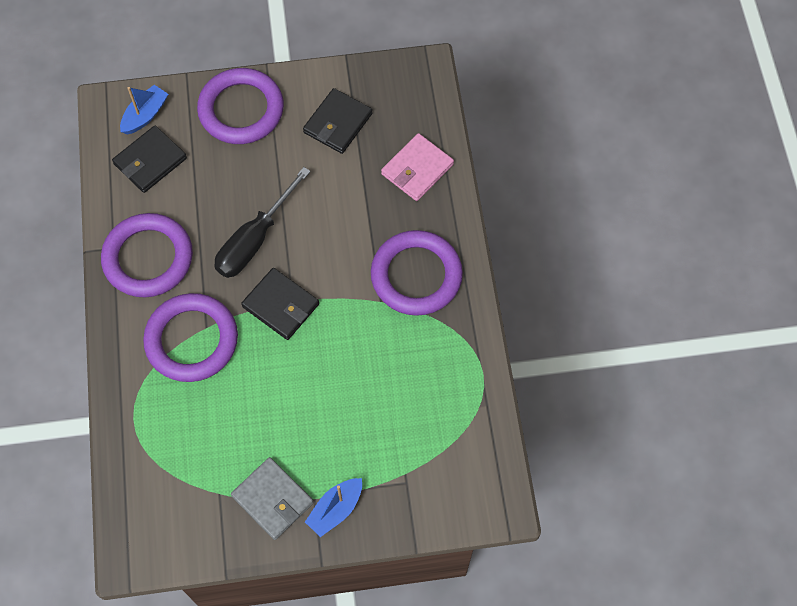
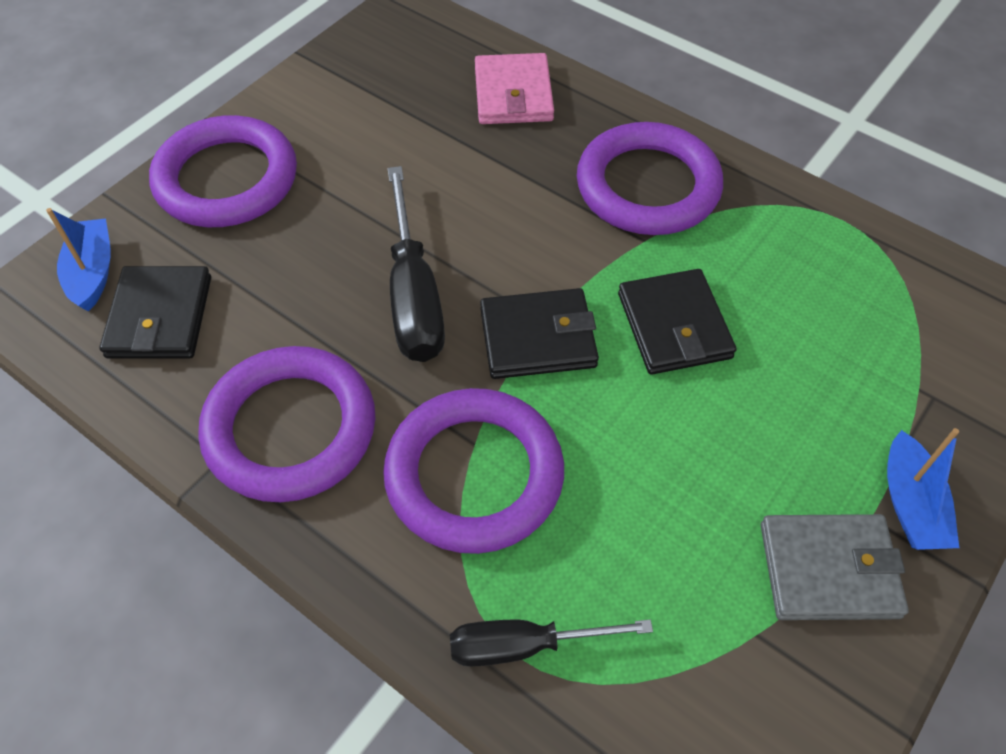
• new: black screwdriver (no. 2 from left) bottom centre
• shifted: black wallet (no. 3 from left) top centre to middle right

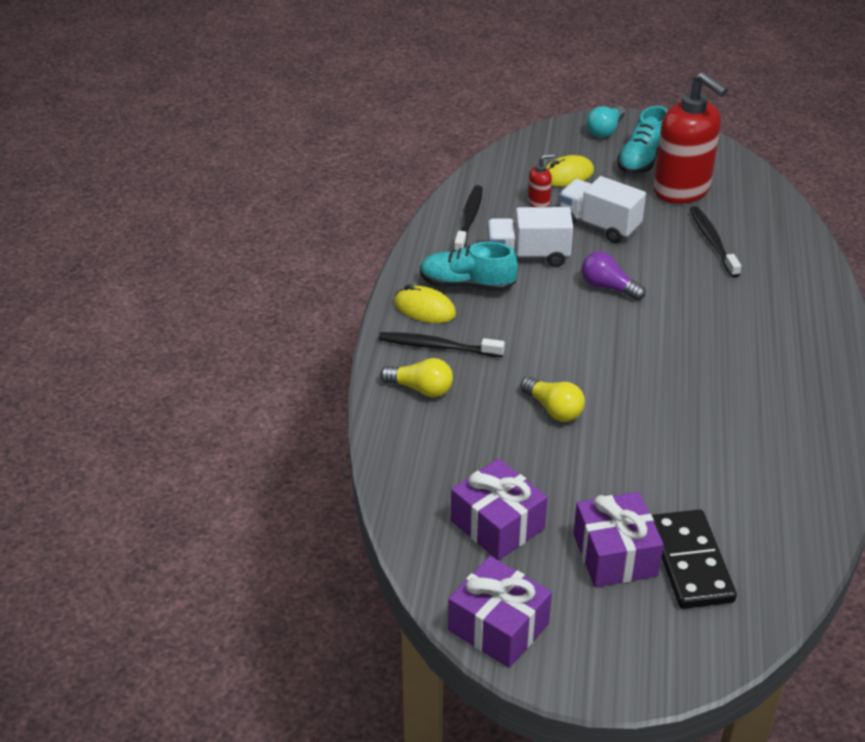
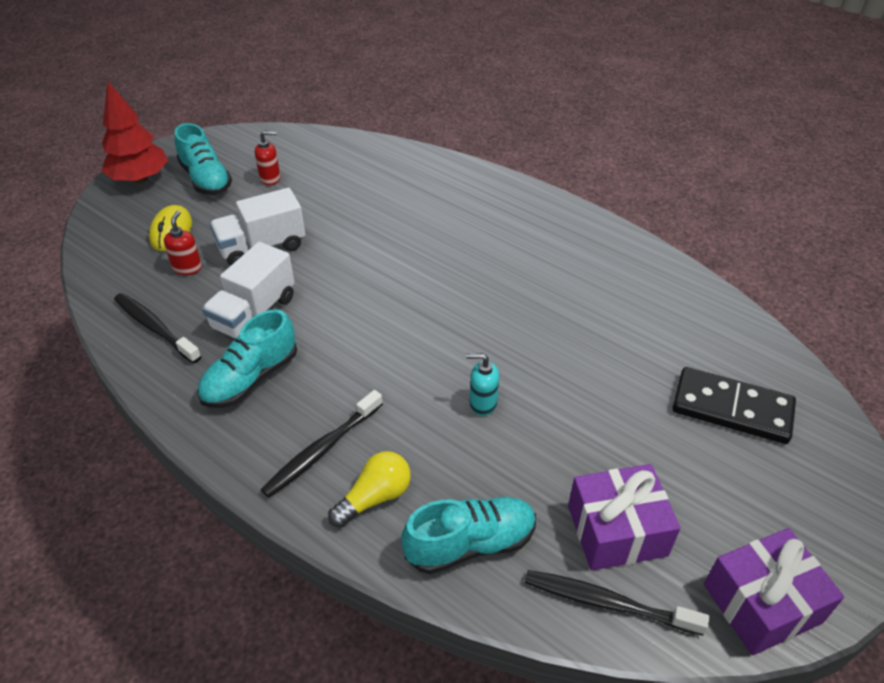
• swapped: turquoise light bulb top right to red tree top left
• scaled: red soap dispenser (no. 2 from left) top right = top left x0.41
• new: turquoise shoe (no. 3 from left) bottom centre
• swapped: yellow light bulb (no. 2 from left) centre to turquoise soap dispenser centre
• shifted: black toothbrush (no. 3 from left) top right to bottom right
• gone: yellow mouse (no. 1 from left) centre
• gone: purple gift (no. 3 from left) bottom right
• gone: purple light bulb middle right

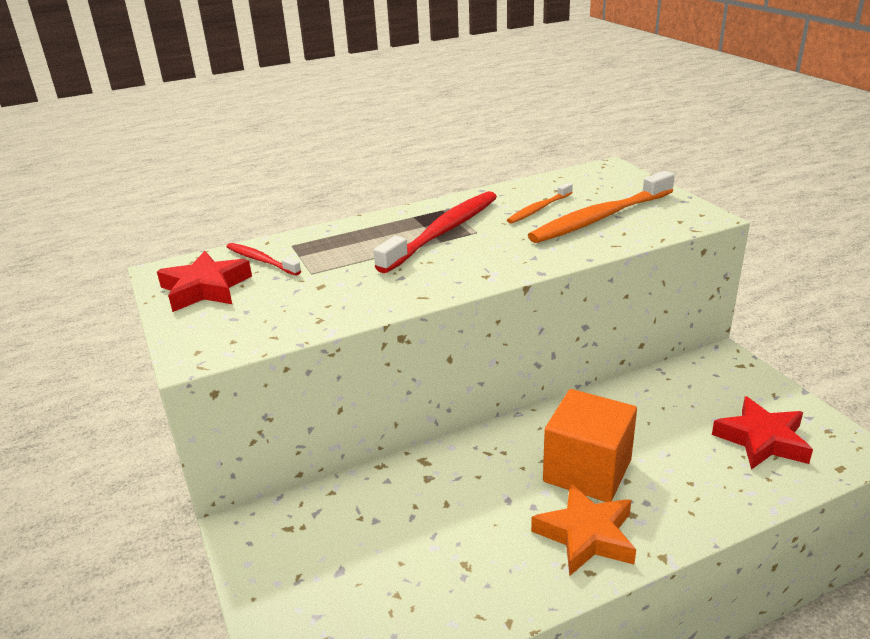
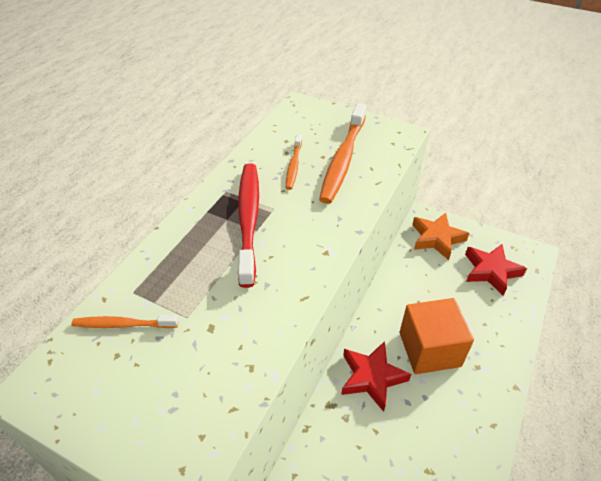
• repainted: red toothbrush (no. 1 from left) middle left to orange toothbrush (no. 1 from left) bottom left
• shifted: red star (no. 1 from left) middle left to bottom centre
• shifted: orange star bottom right to middle right

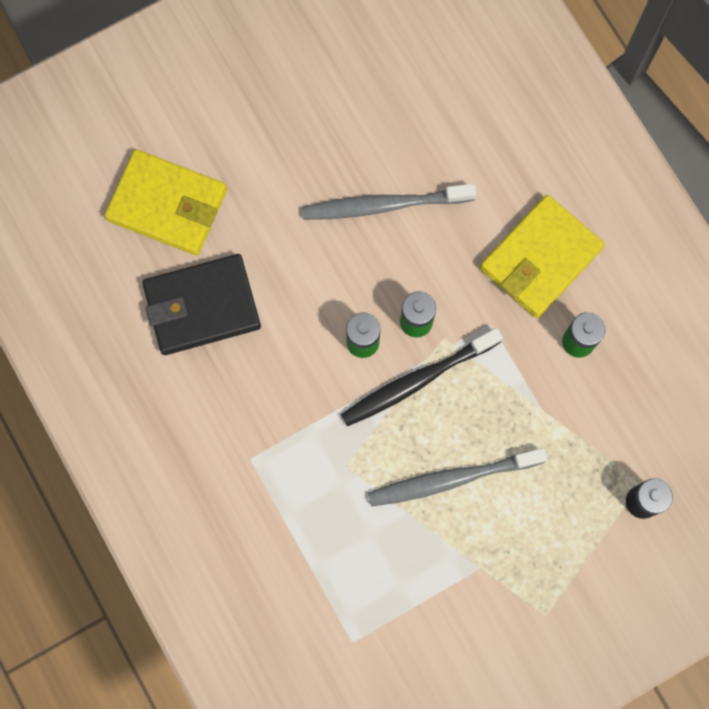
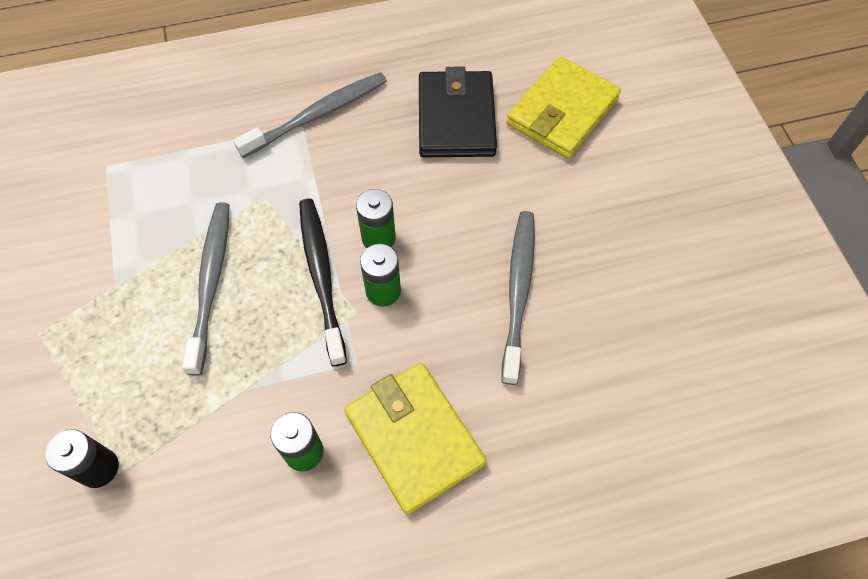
• new: grey toothbrush (no. 2 from left) top centre

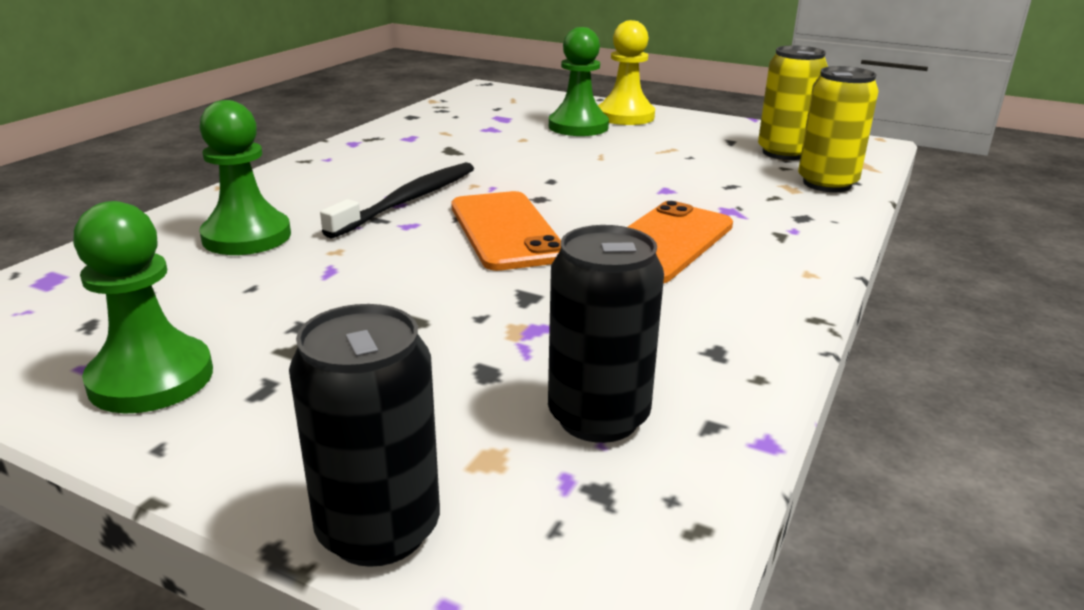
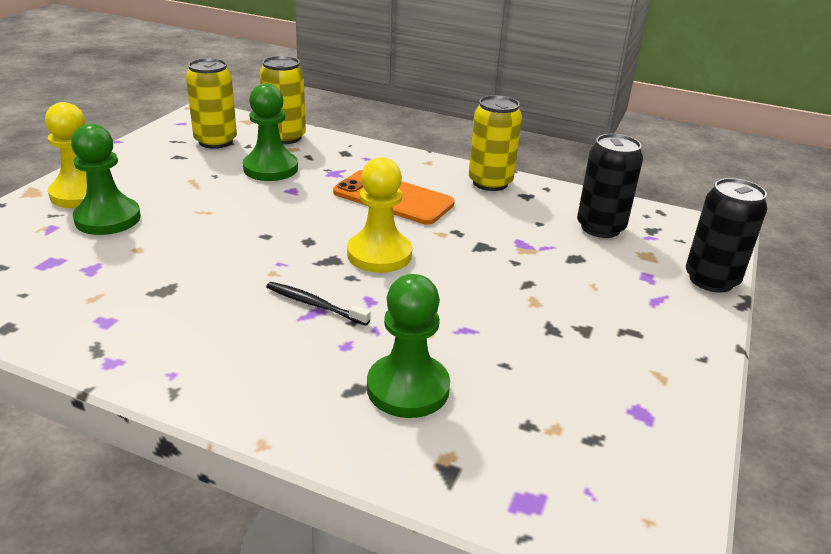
• shifted: green pawn (no. 1 from left in the first image) middle left to green pawn (no. 2 from left) top left
• scaled: black toothbrush top centre = centre x0.60
• swapped: orange phone (no. 1 from left) centre to yellow pawn (no. 2 from left) centre
• new: yellow can (no. 3 from left) top centre

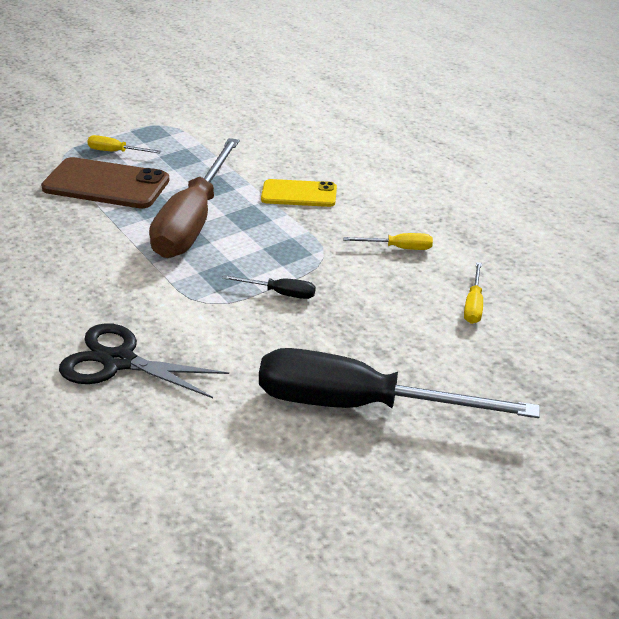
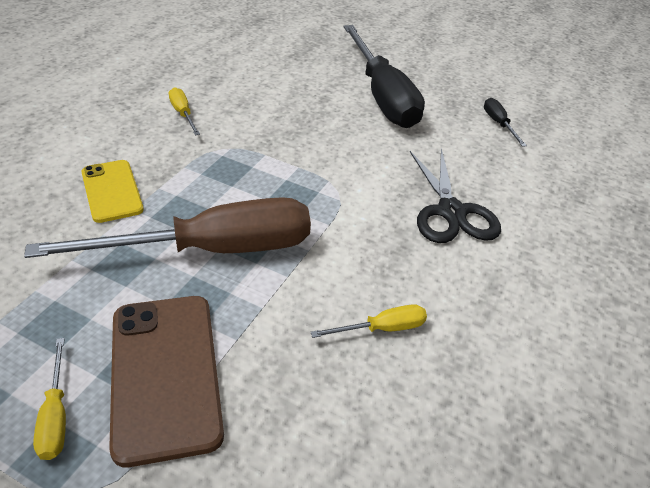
• shifted: yellow screwdriver (no. 3 from left) middle right to centre
• shifted: black screwdriver (no. 1 from left in the first image) centre to black screwdriver (no. 2 from left) top right

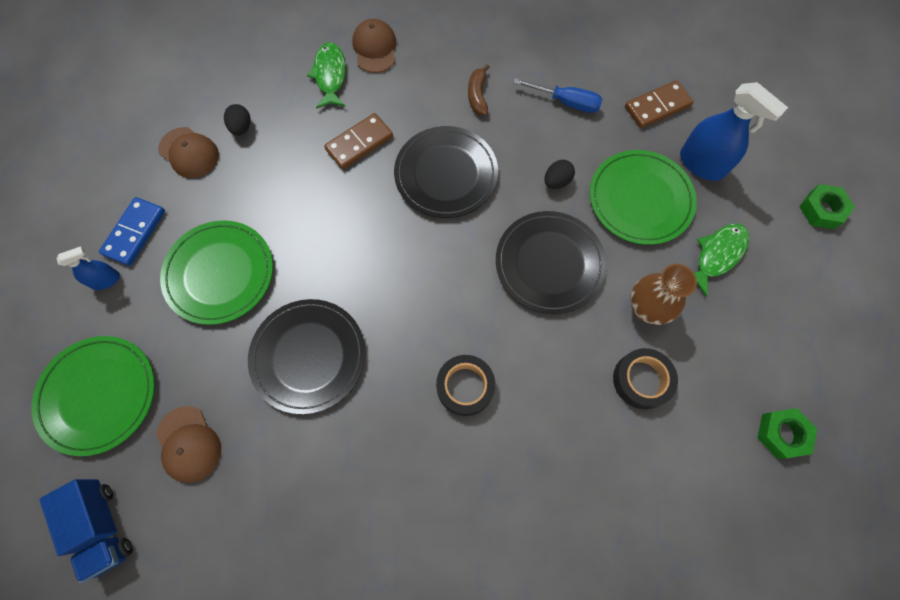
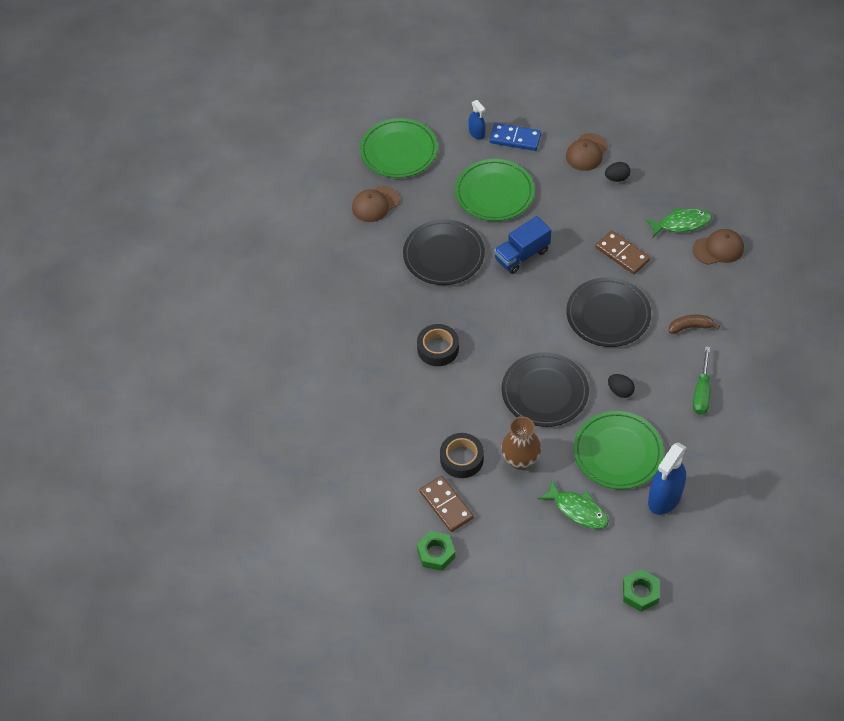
• shifted: brown domino (no. 2 from left in the first image) top right to brown domino (no. 1 from left) bottom centre
• shifted: blue truck bottom left to centre
• repainted: blue screwdriver top centre to green screwdriver middle right

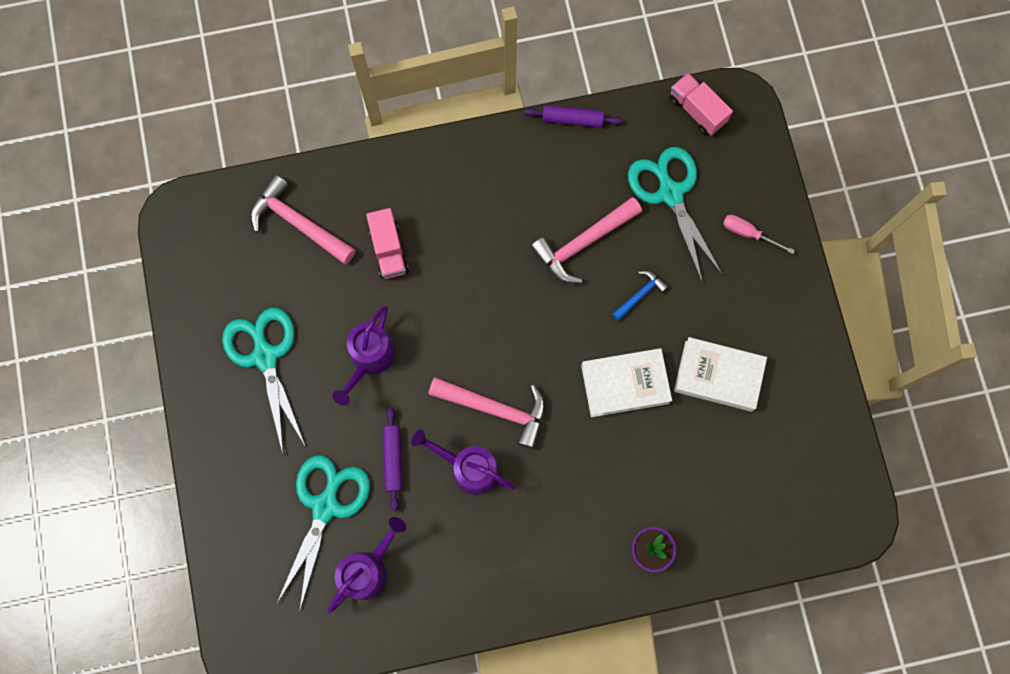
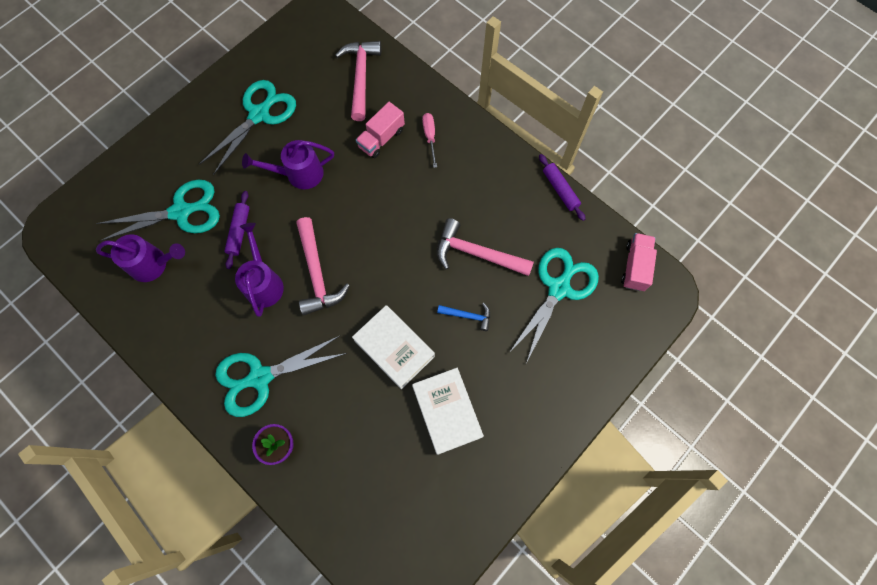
• new: turquoise scissors (no. 3 from left) middle left
• rotated: purple rolling pin (no. 1 from left) bottom centre = middle left 45 degrees counterclockwise
• shifted: pink screwdriver middle right to top centre

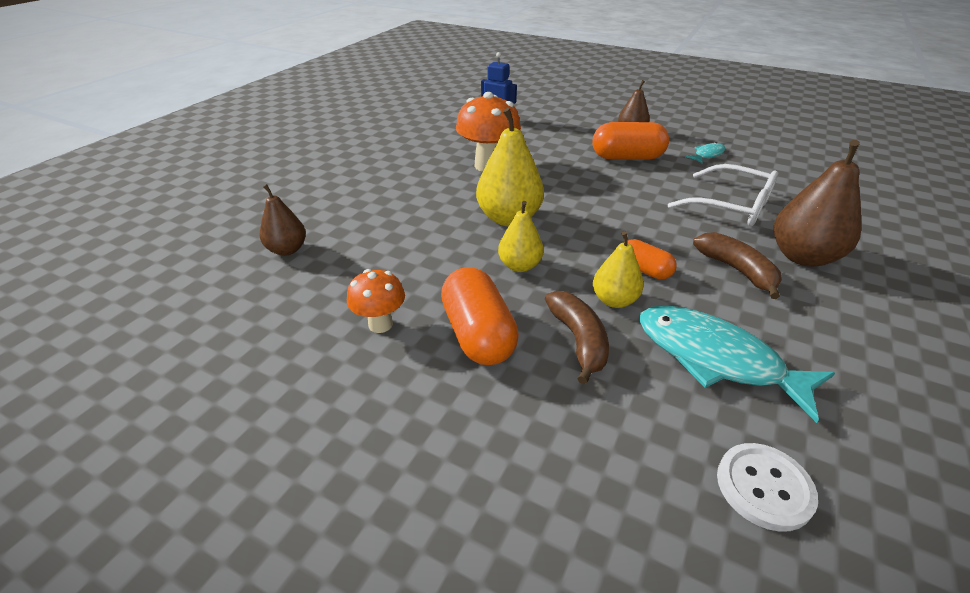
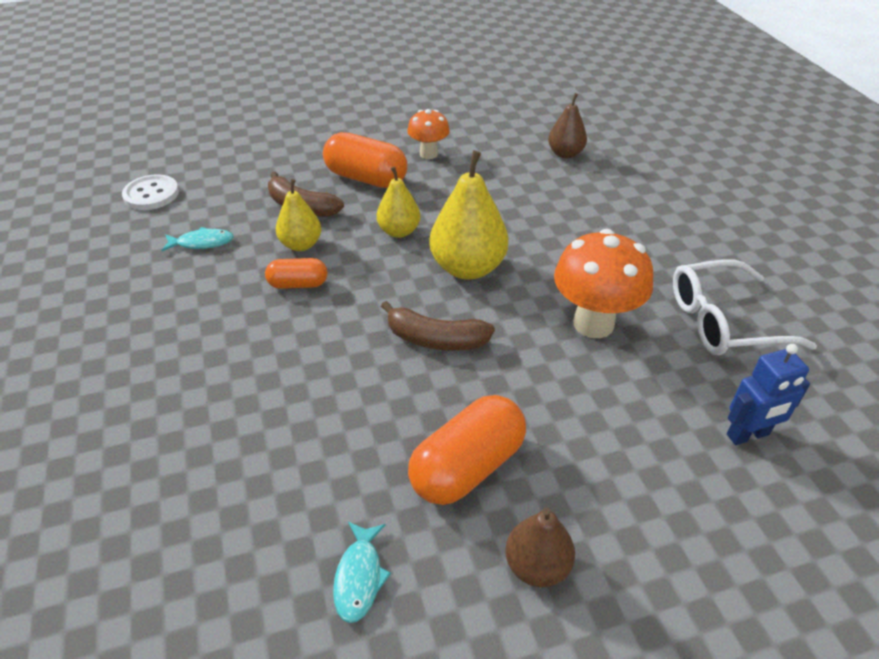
• scaled: turquoise fish (no. 2 from left in the first image) middle right = middle left x0.47
• shifted: brown banana (no. 2 from left) middle right to centre
• shifted: white glasses top right to middle right
• gone: brown pear (no. 3 from left) middle right

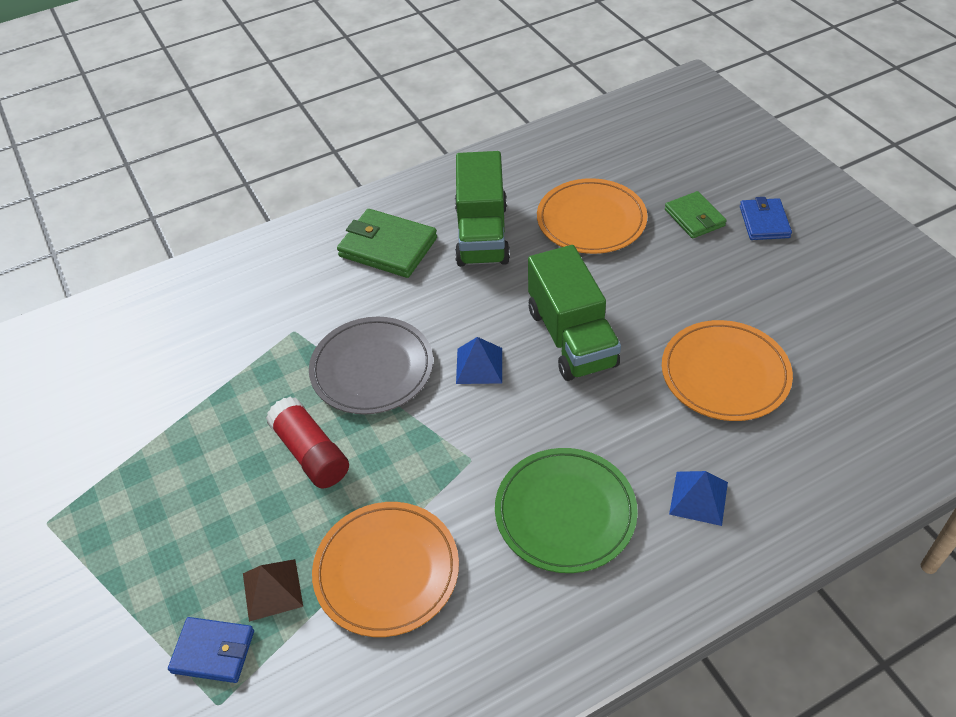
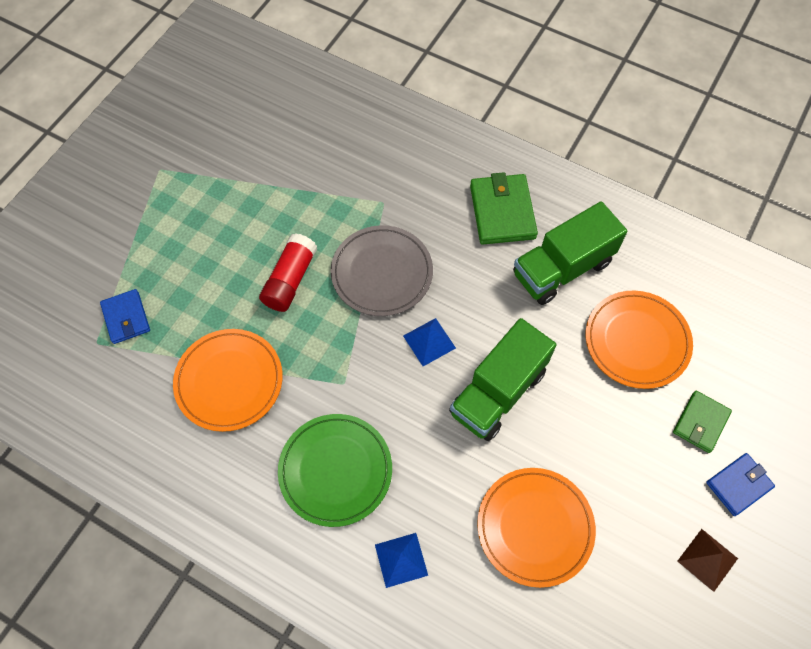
• shifted: brown pyramid bottom left to bottom right

